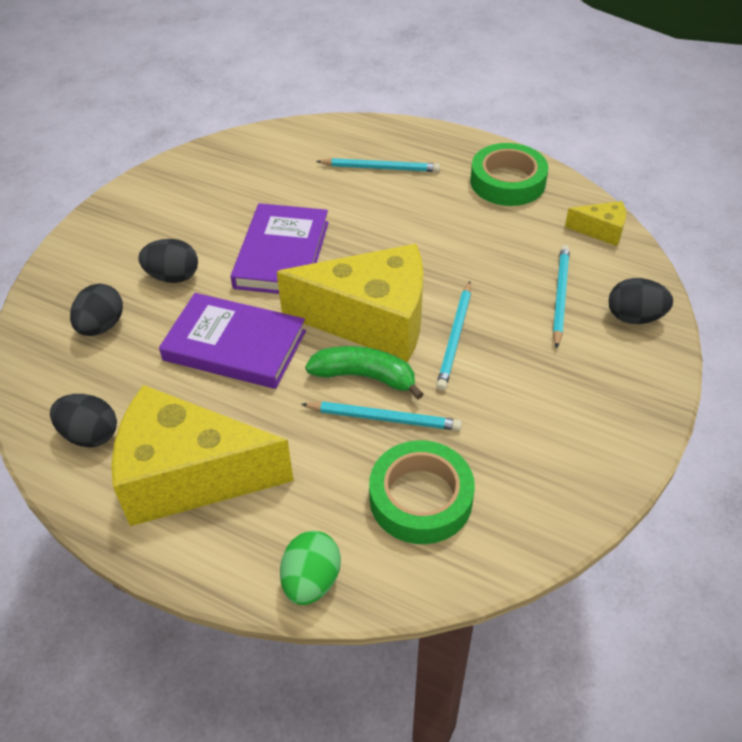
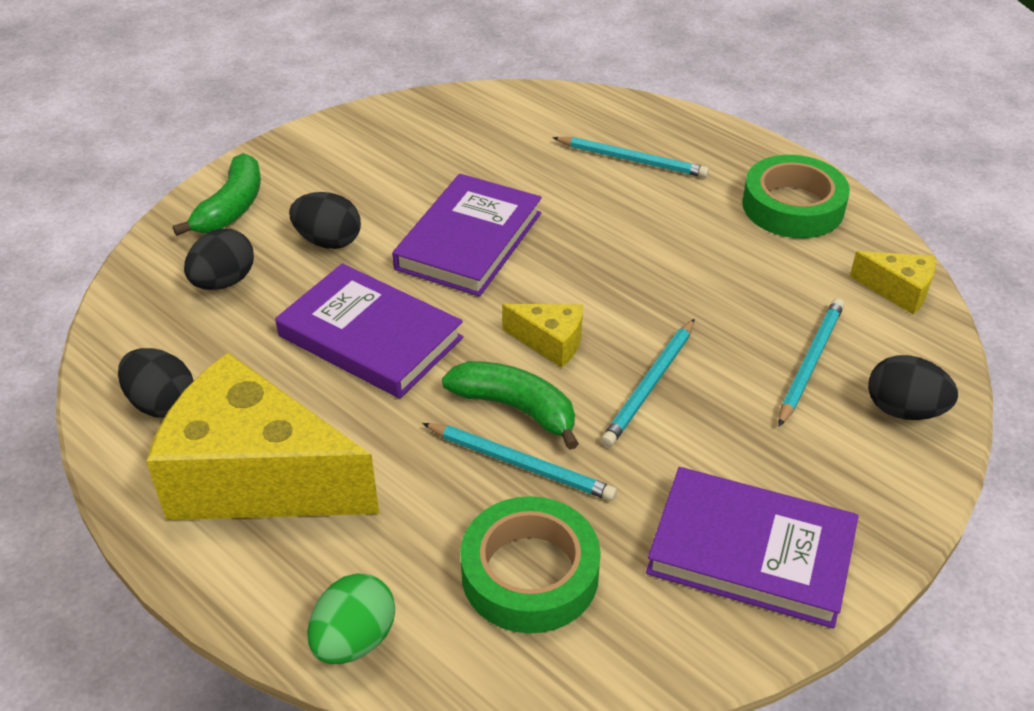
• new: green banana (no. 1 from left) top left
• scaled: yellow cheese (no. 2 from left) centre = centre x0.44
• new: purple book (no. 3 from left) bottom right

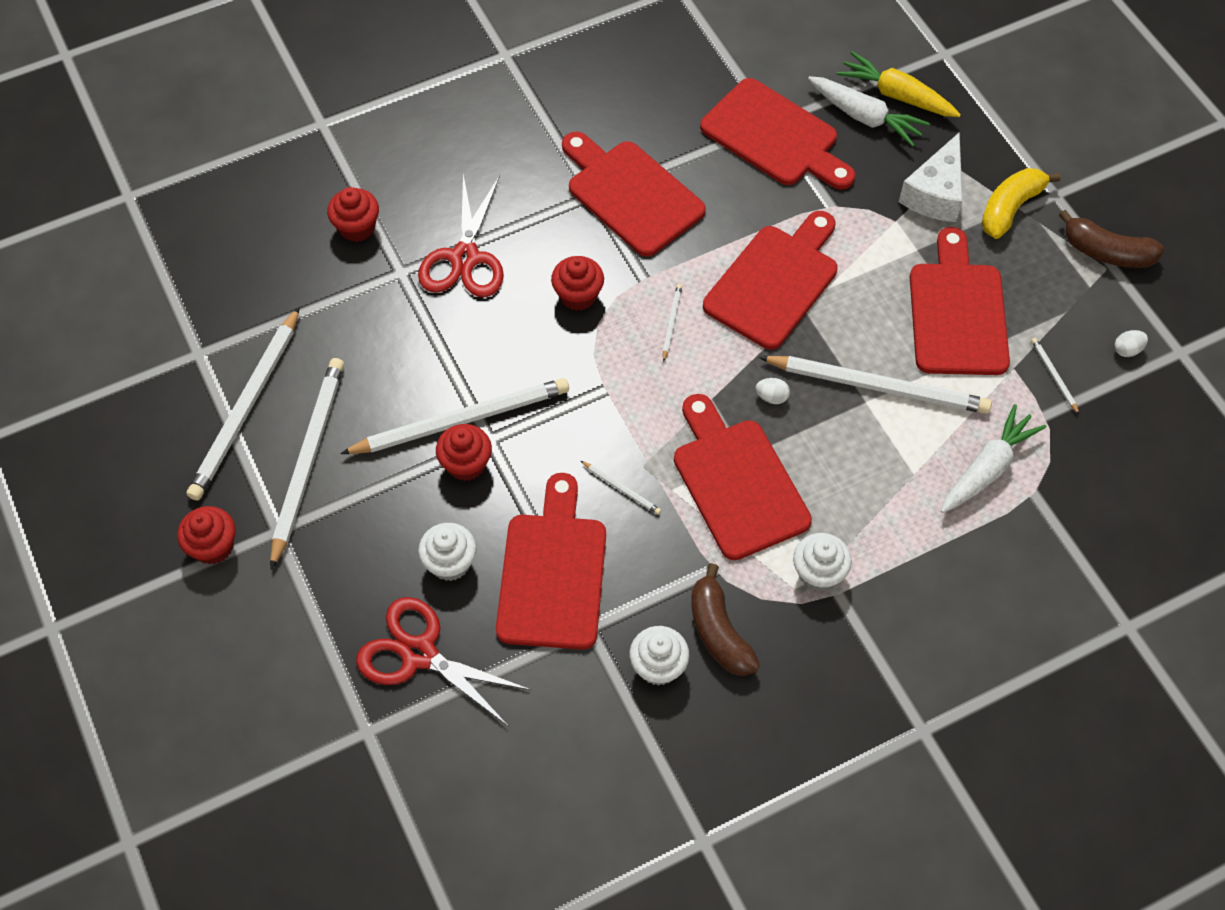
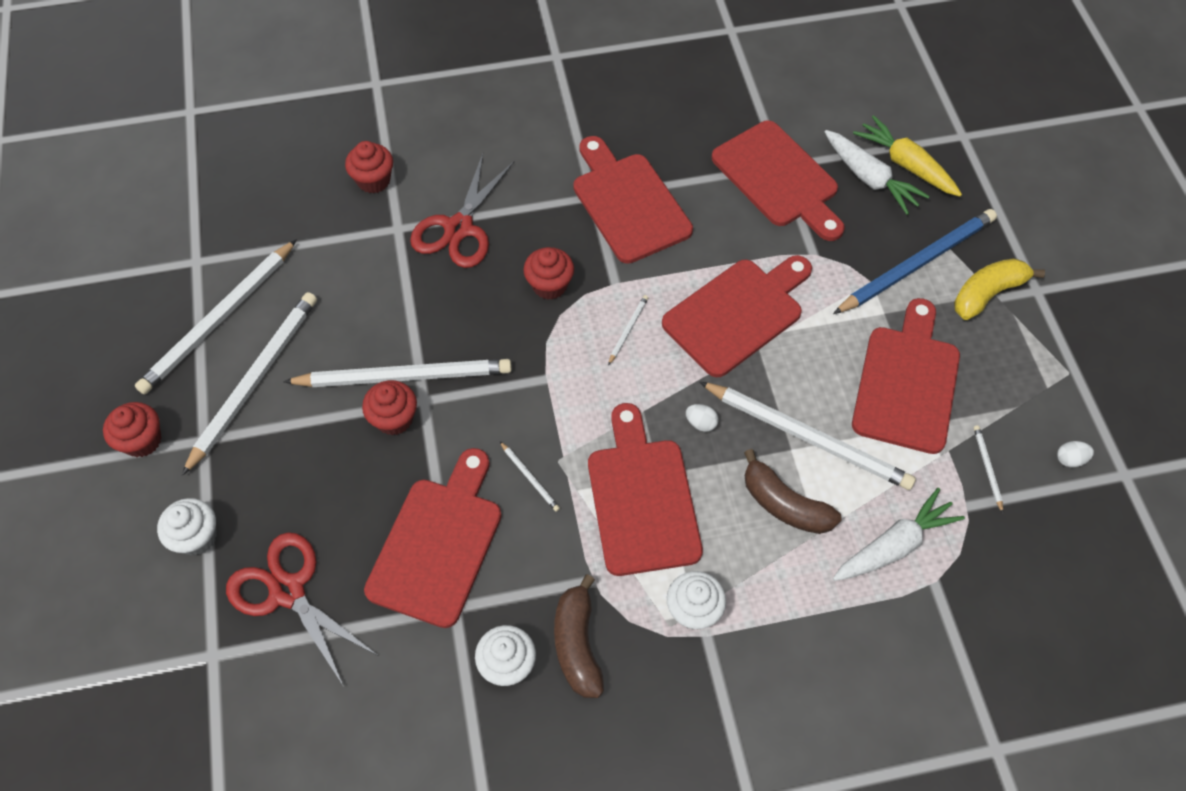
• shifted: white cupcake (no. 1 from left) centre to middle left
• shifted: brown banana (no. 2 from left) top right to middle right
• swapped: white cheese top right to blue pencil top right

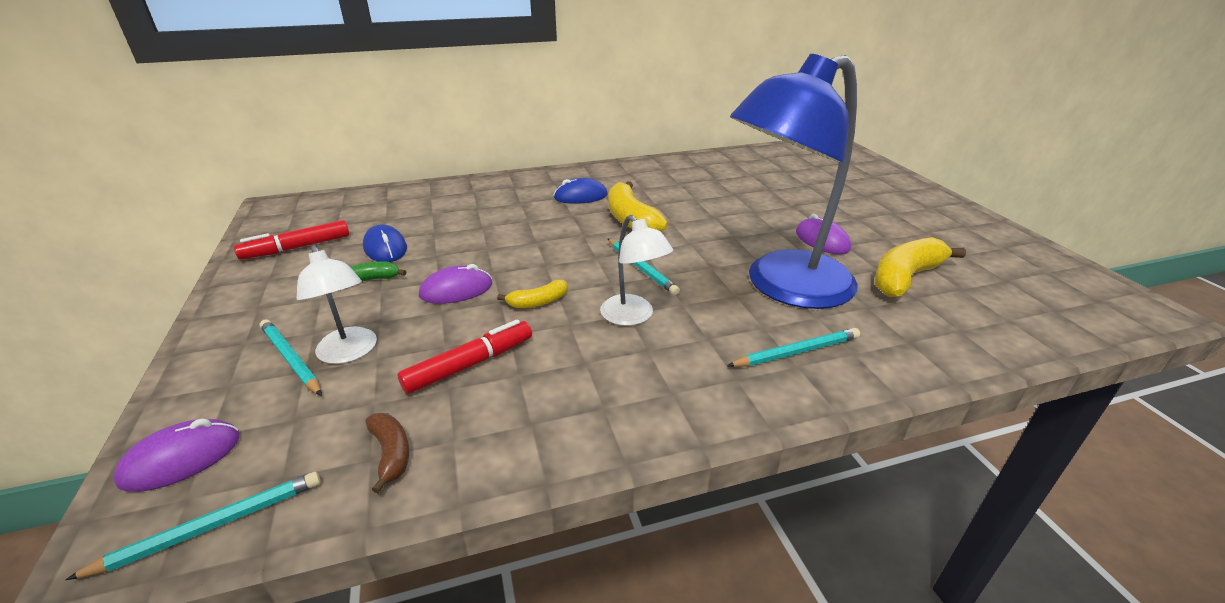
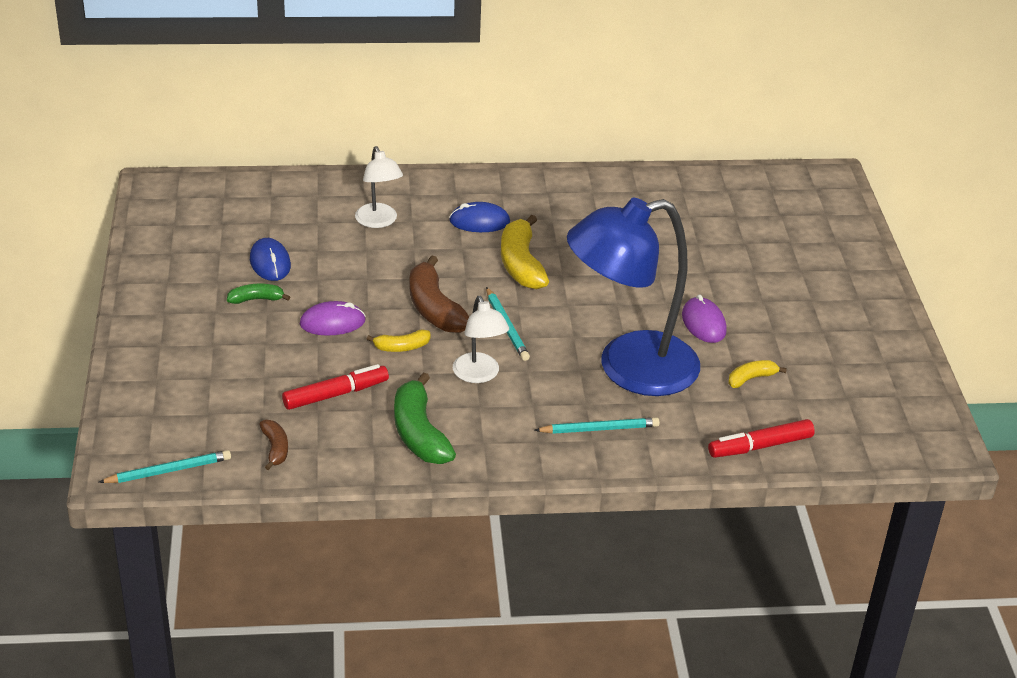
• shifted: white lamp (no. 1 from left) middle left to top centre
• new: green banana (no. 2 from left) centre
• new: brown banana (no. 2 from left) centre
• shifted: red marker (no. 1 from left in the first image) middle left to red marker (no. 2 from left) middle right
• scaled: yellow banana (no. 3 from left) middle right = middle right x0.53
• gone: purple mouse (no. 1 from left) bottom left
• gone: turquoise pencil (no. 2 from left) middle left

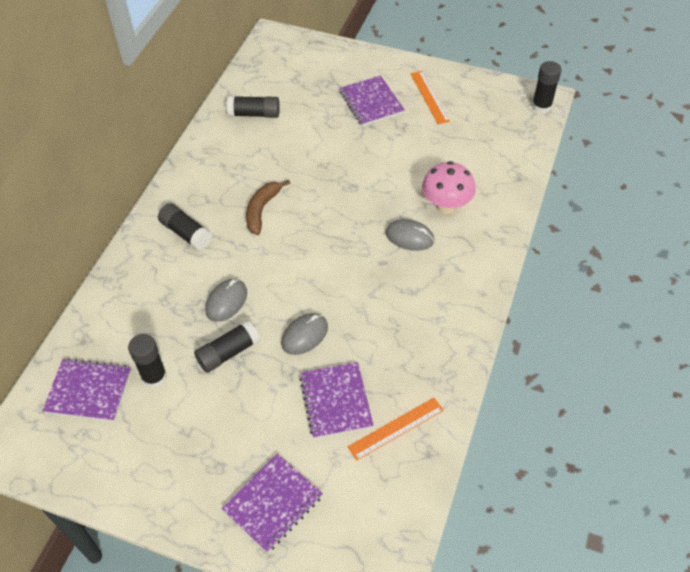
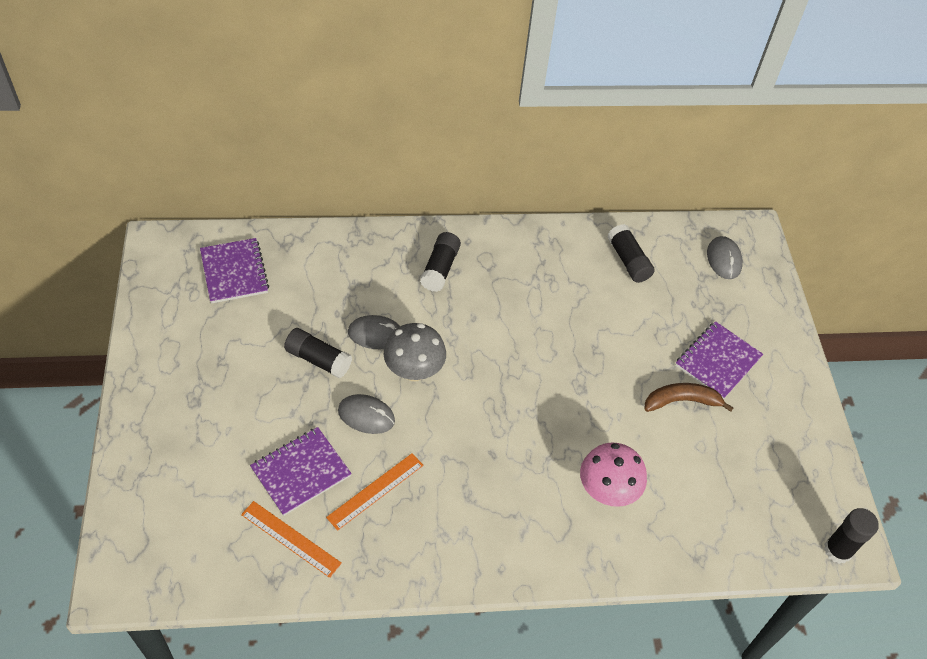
• shifted: orange ruler (no. 2 from left) top centre to bottom centre
• new: grey mushroom centre
• shifted: brown banana centre to middle right
• shifted: grey mouse (no. 3 from left) centre to middle right
• gone: black glue stick (no. 1 from left) middle left
• gone: purple notebook (no. 2 from left) bottom centre

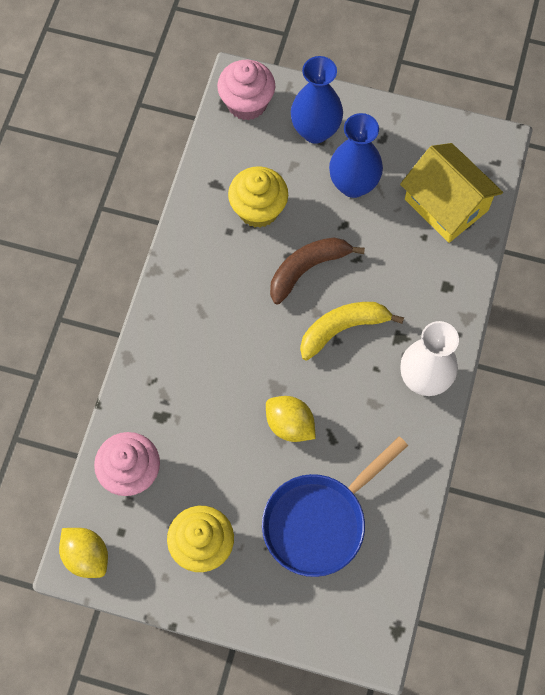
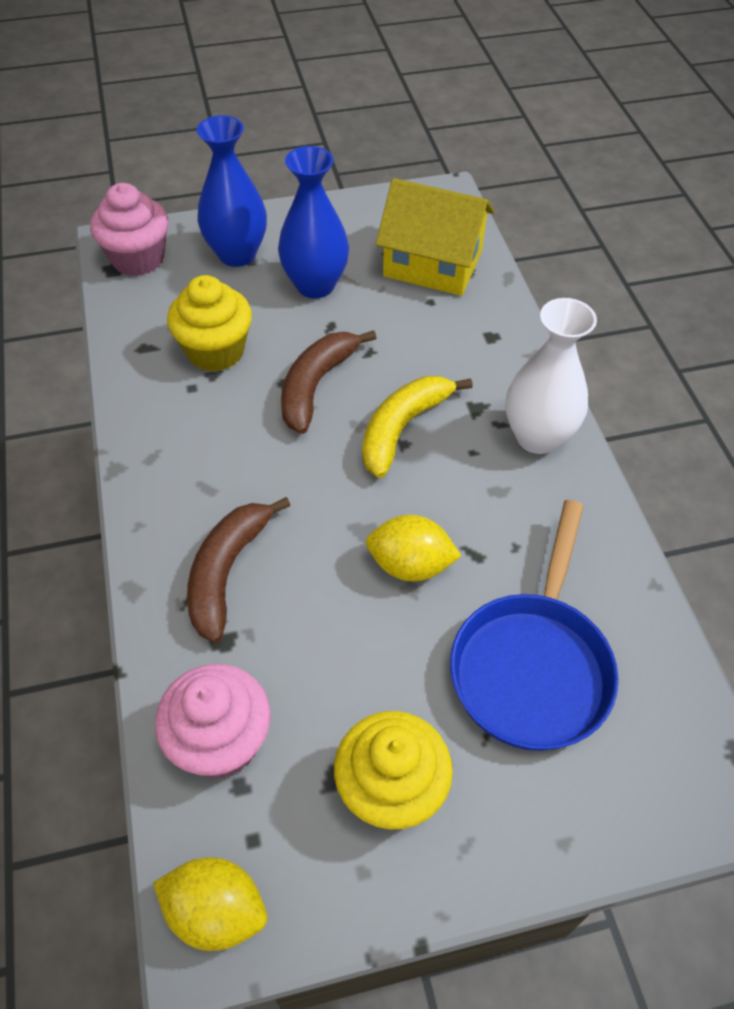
• new: brown banana (no. 1 from left) middle left

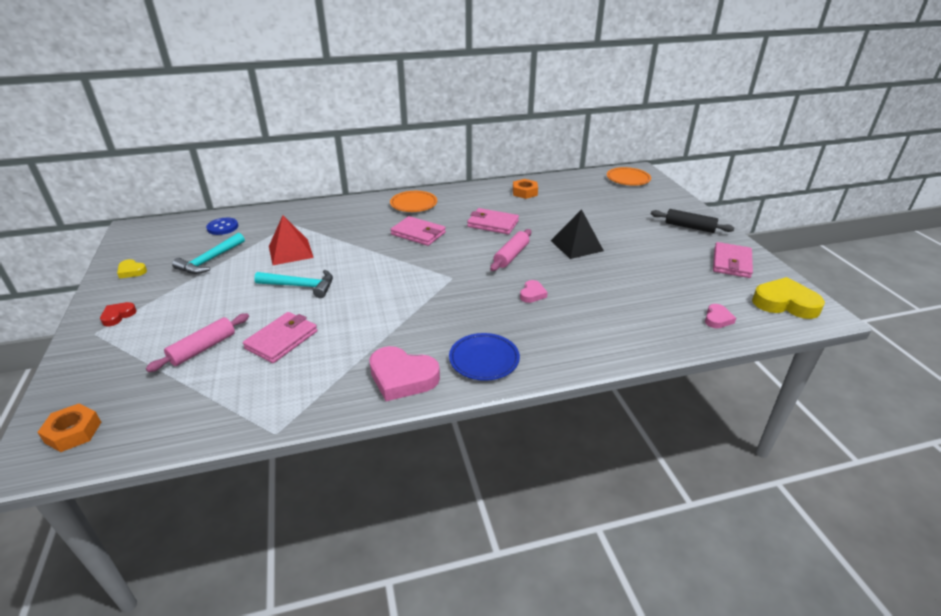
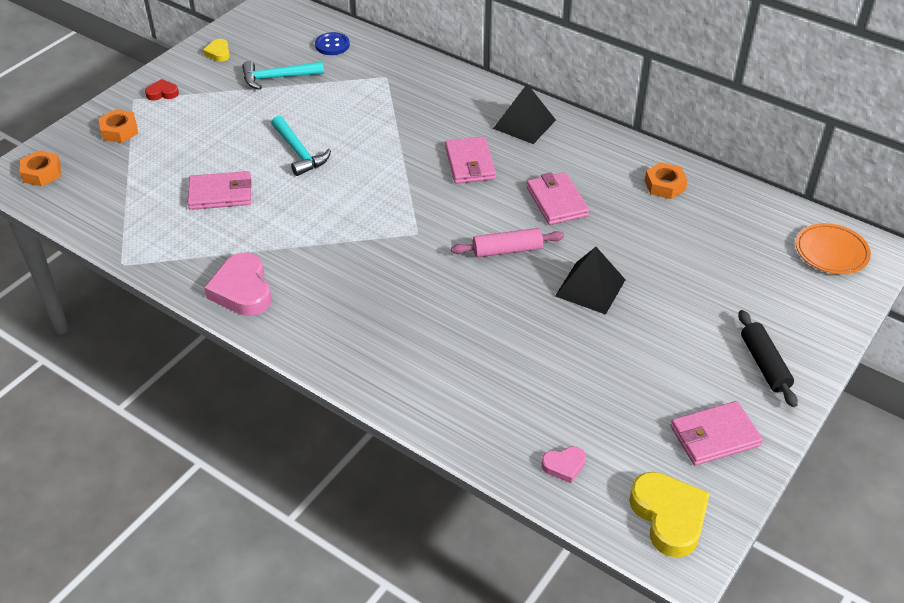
• new: orange nut (no. 2 from left) top left
• swapped: orange plate (no. 1 from left) top centre to black pyramid (no. 1 from left) top centre
• gone: pink rolling pin (no. 1 from left) middle left
• gone: red pyramid middle left
• gone: blue plate centre
• gone: pink heart (no. 2 from left) centre

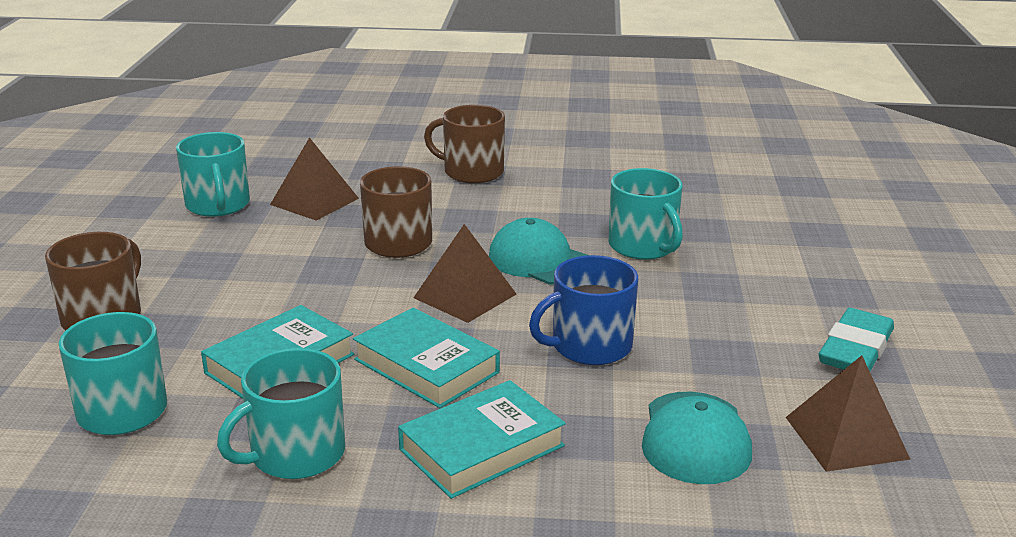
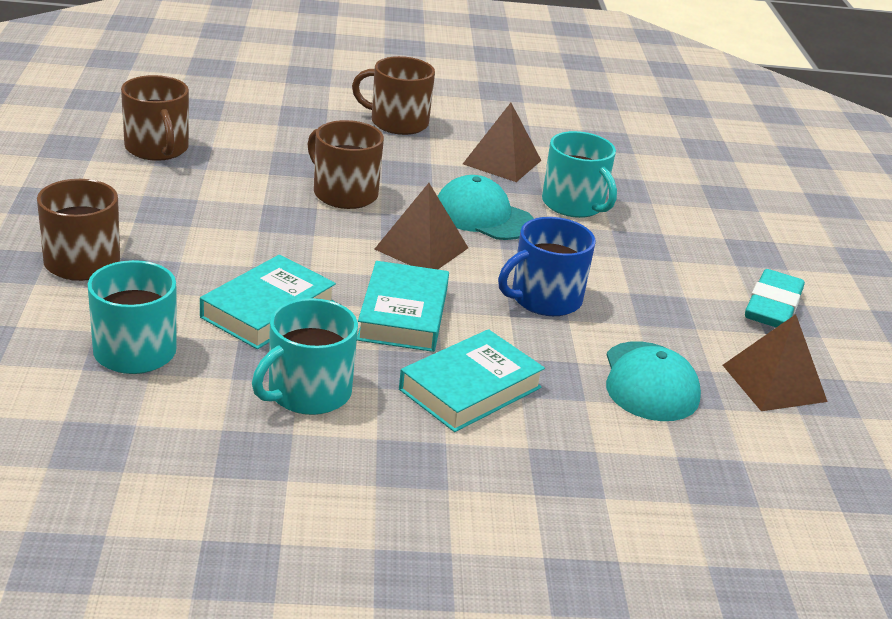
• repainted: turquoise mug (no. 2 from left) top left to brown mug (no. 2 from left) top left
• rotated: turquoise book (no. 2 from left) centre = centre 60 degrees clockwise
• shifted: brown pyramid (no. 1 from left in the first image) middle left to brown pyramid (no. 2 from left) top centre

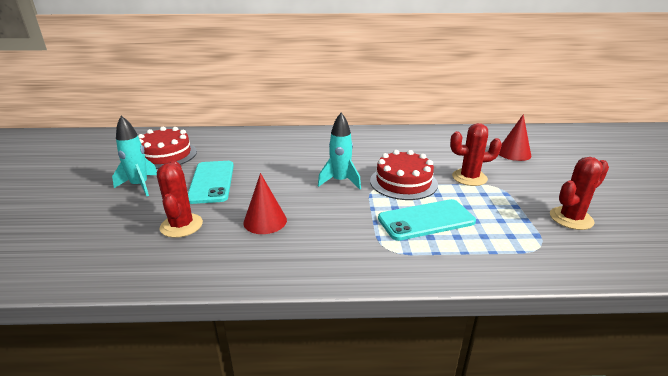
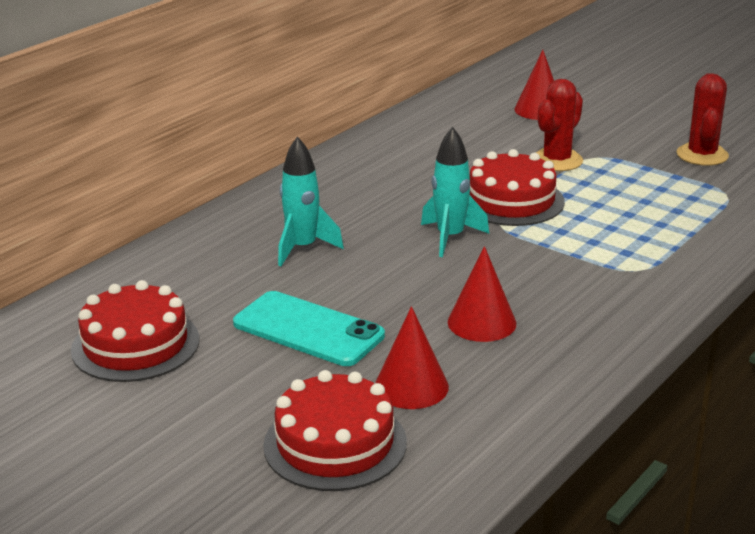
• new: red cake (no. 2 from left) bottom centre
• shifted: turquoise rocket (no. 1 from left) middle left to centre
• swapped: red cactus (no. 1 from left) middle left to red cone (no. 1 from left) bottom centre
• gone: turquoise phone (no. 2 from left) centre

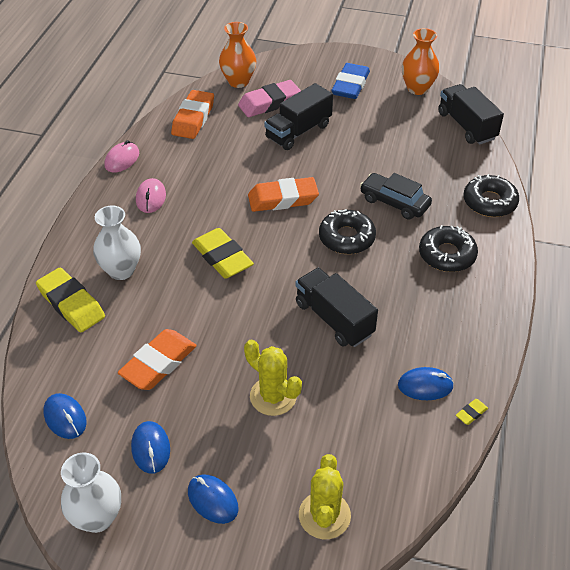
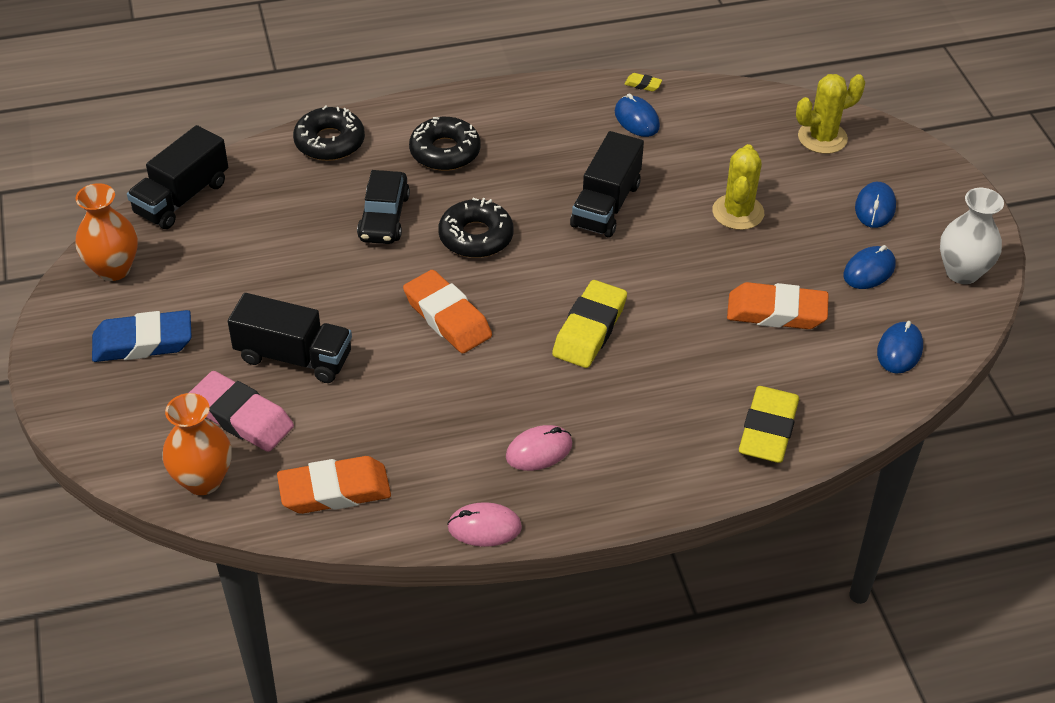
• gone: white vase (no. 2 from left) middle left

